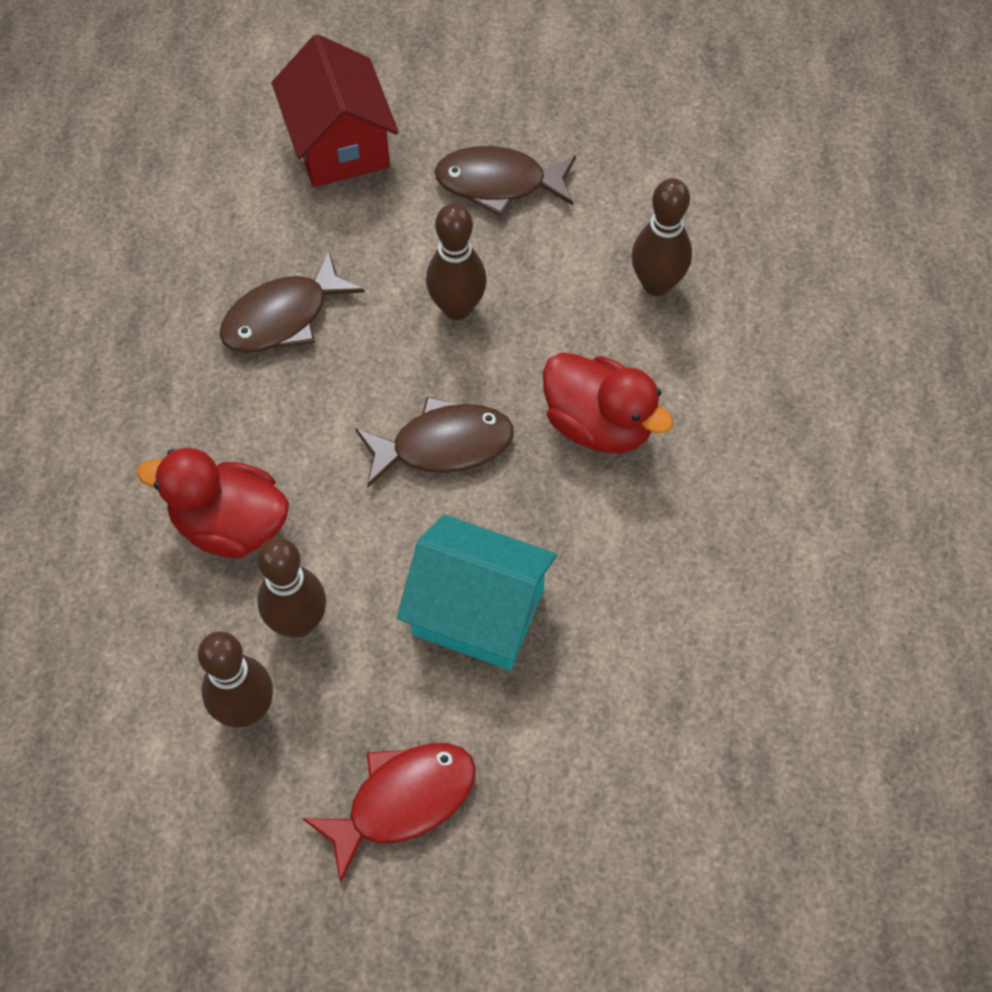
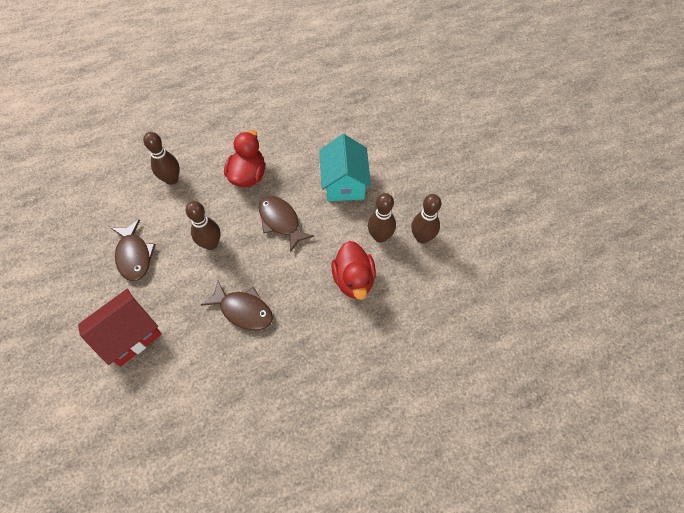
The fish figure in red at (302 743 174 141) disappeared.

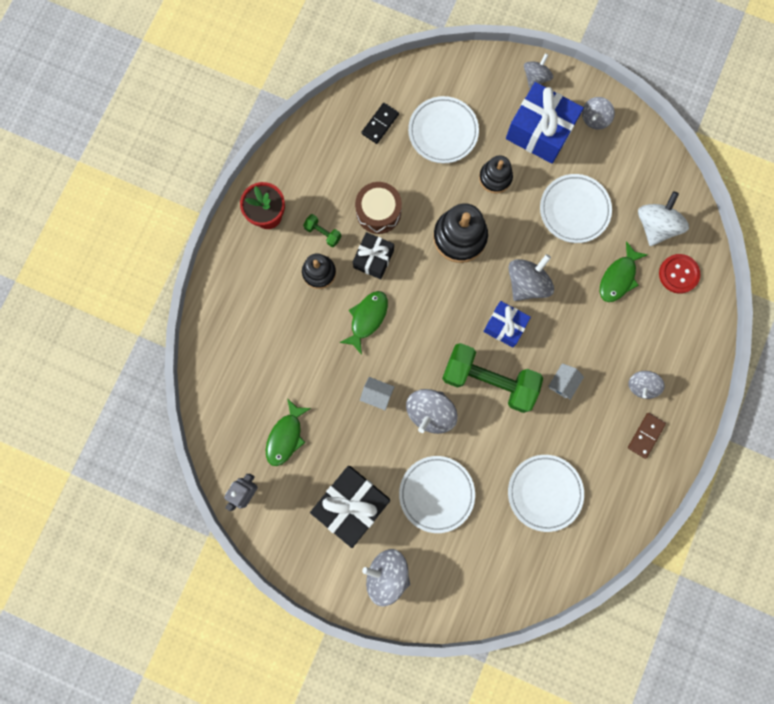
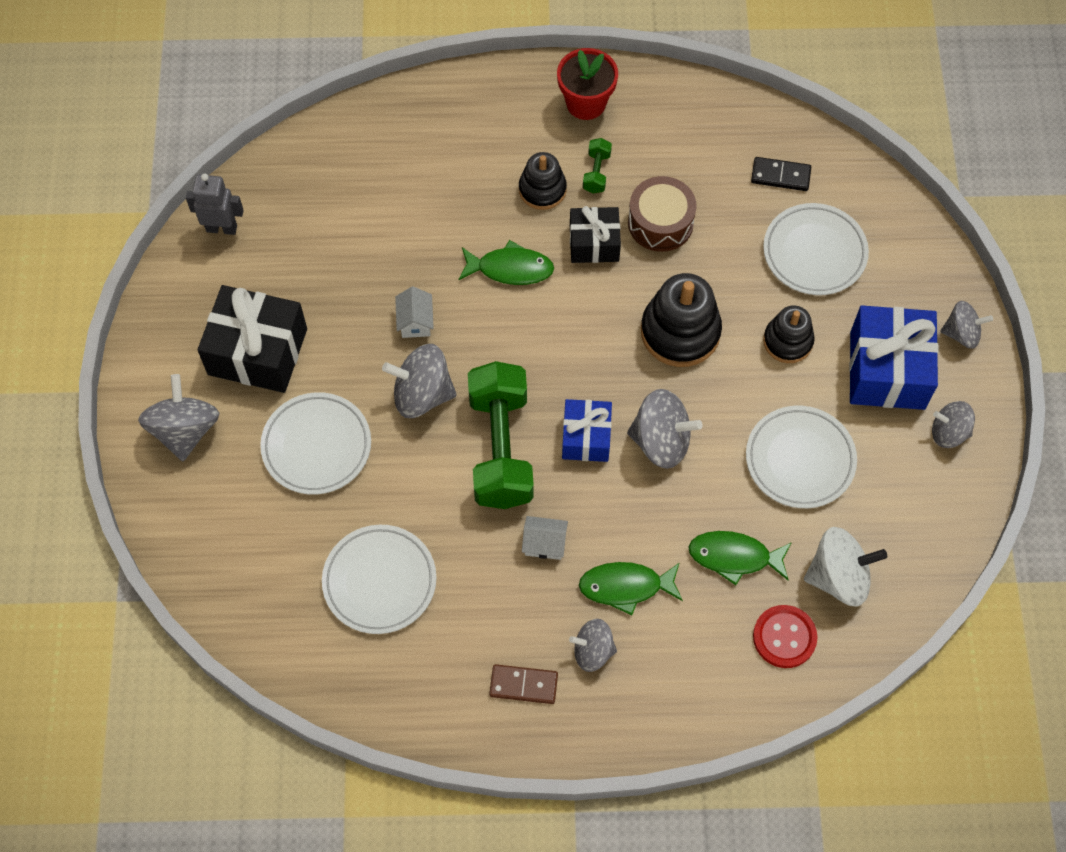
The fish figure in leaf-green moved from (266 398 45 68) to (579 562 104 53).

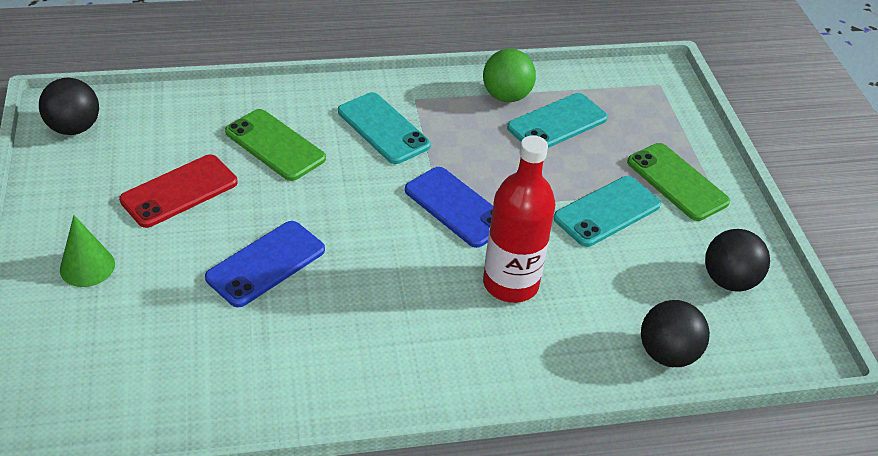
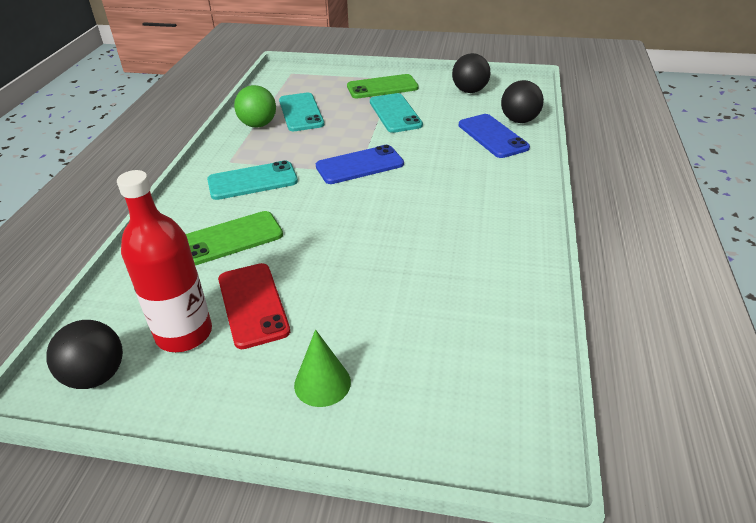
The smartphone in royal blue moved from (205 221 120 86) to (459 114 71 44).
The flask in red moved from (483 135 72 168) to (117 170 95 182).

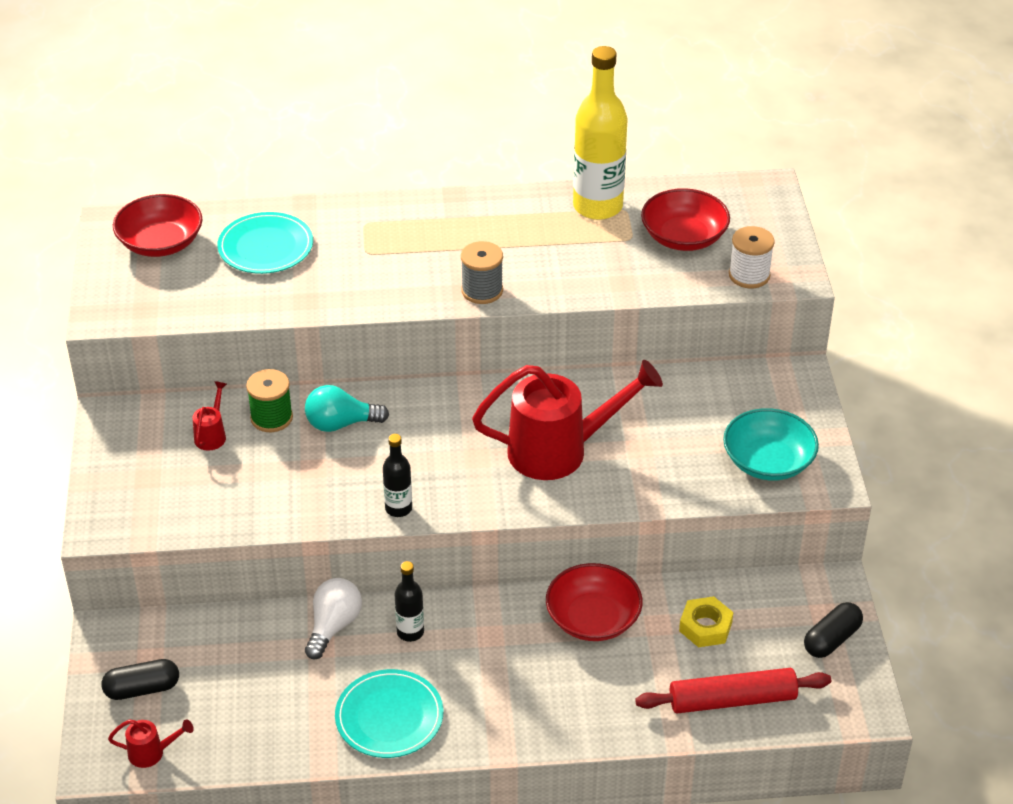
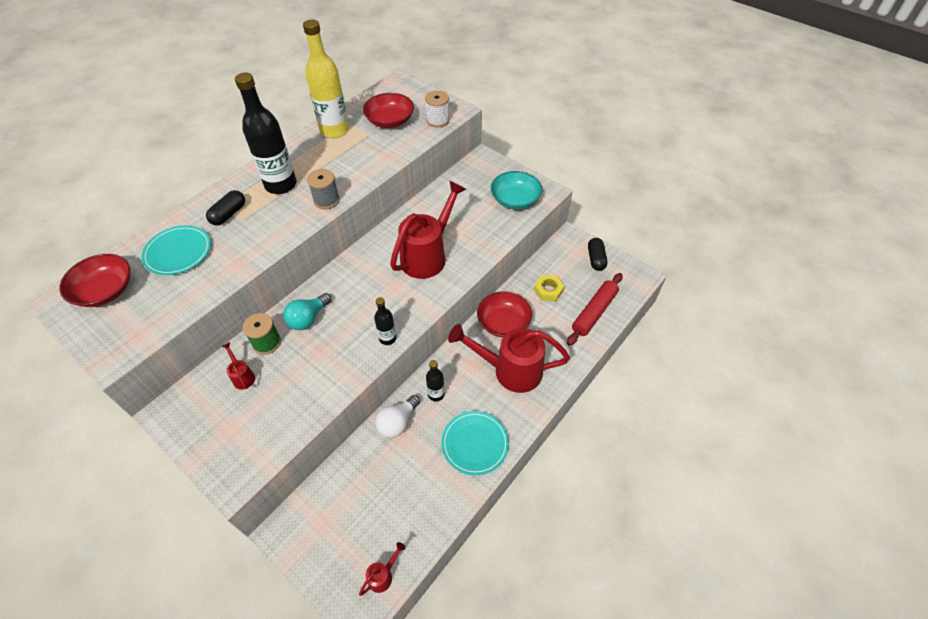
The pill shape in ebony moved from (101 659 78 41) to (206 190 39 36).
The lightbulb in pure white at (305 578 57 81) turned 120 degrees counterclockwise.
The flask in ebony at (235 73 62 121) appeared.
The watering pot in red at (448 324 122 69) appeared.

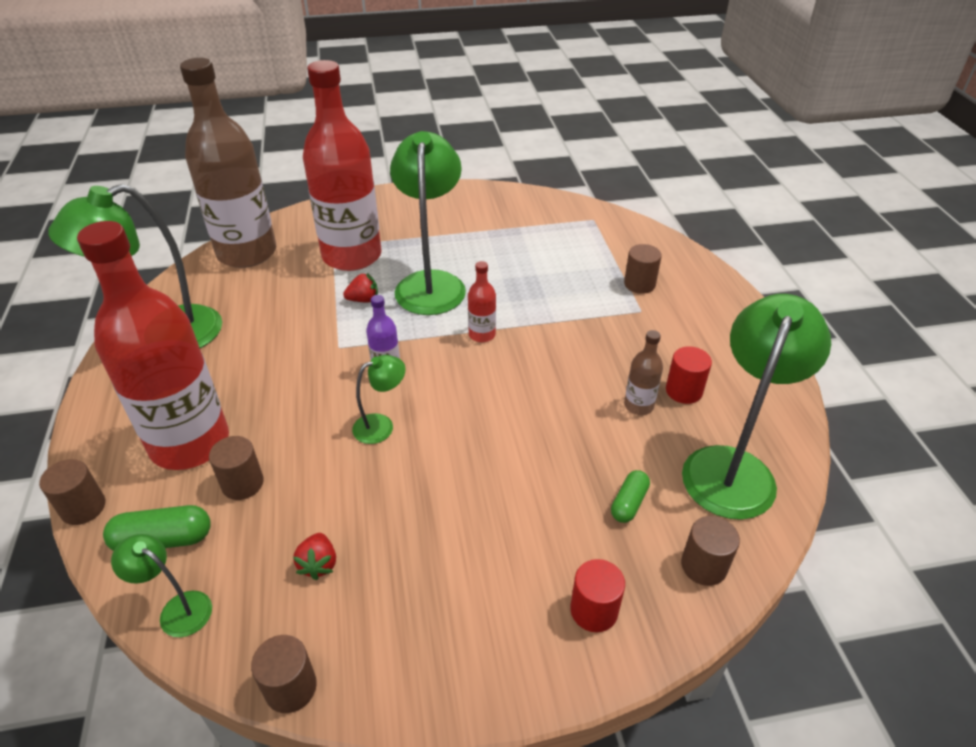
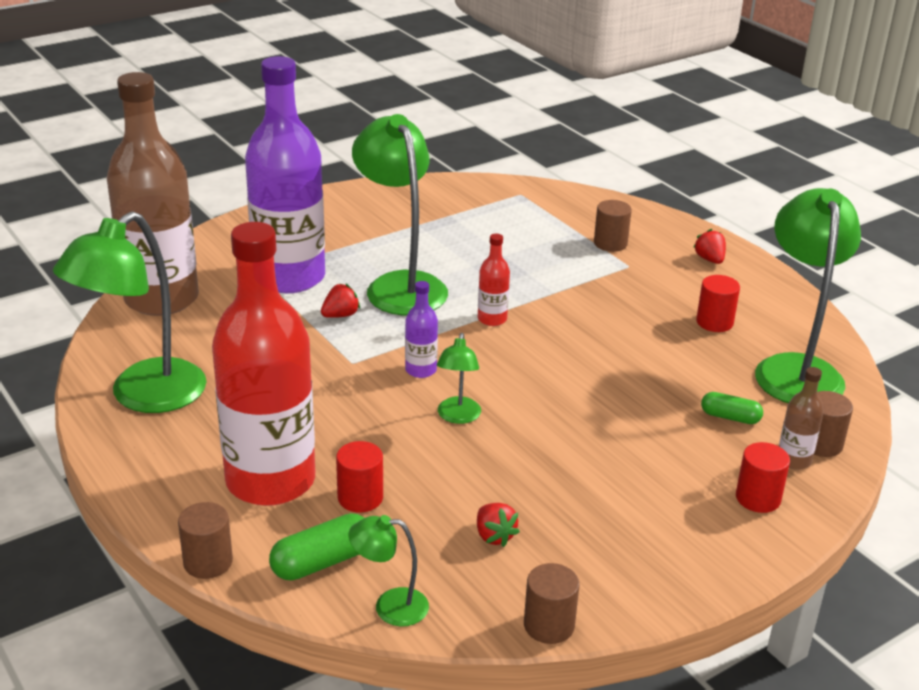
The solid cylinder in brown at (209 436 55 64) became the solid cylinder in red at (336 441 47 71).
The flask in red at (303 60 79 211) became the flask in violet at (245 56 80 237).
The reading lamp in leaf-green at (352 355 54 89) turned 150 degrees clockwise.
The pill shape in leaf-green at (611 470 39 53) turned 75 degrees counterclockwise.
The flask in brown moved from (624 330 39 85) to (779 367 45 103).
The strawberry in red at (693 229 33 35) appeared.

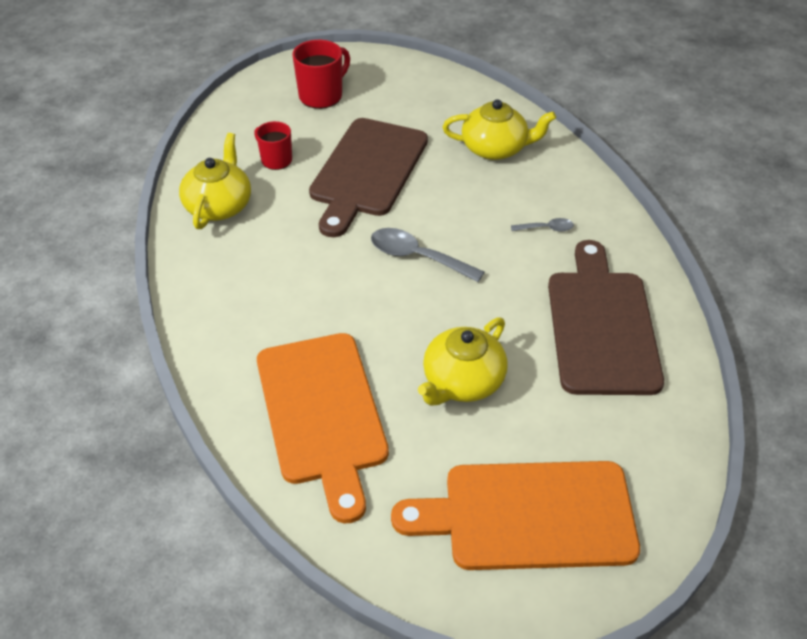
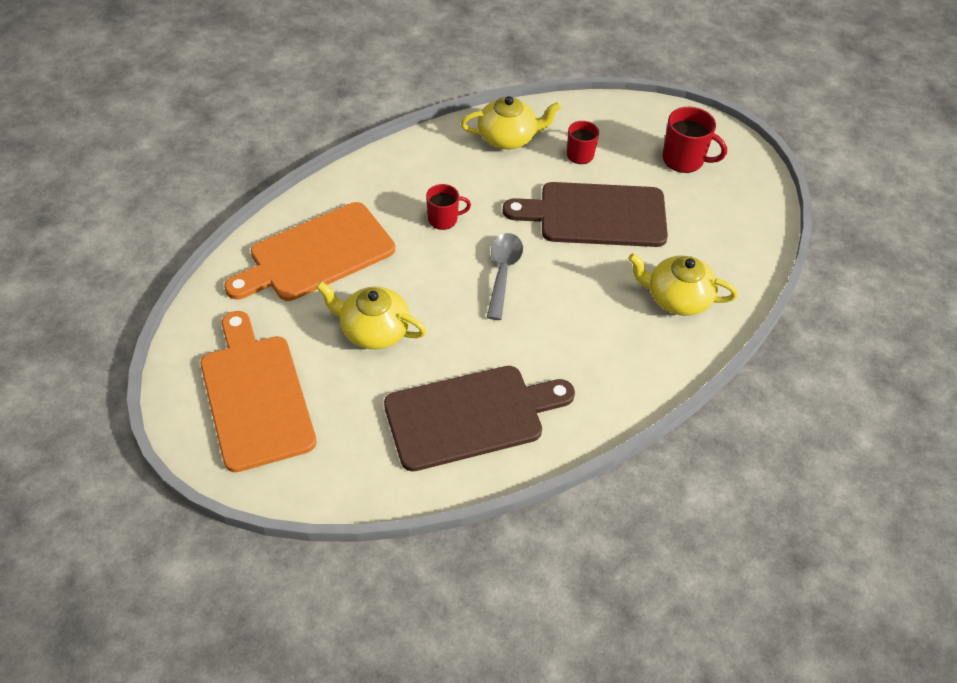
The teapot in golden at (443 99 113 61) turned 120 degrees clockwise.
The tablespoon in gray at (511 218 63 14) disappeared.
The tea mug in red at (426 184 45 46) appeared.

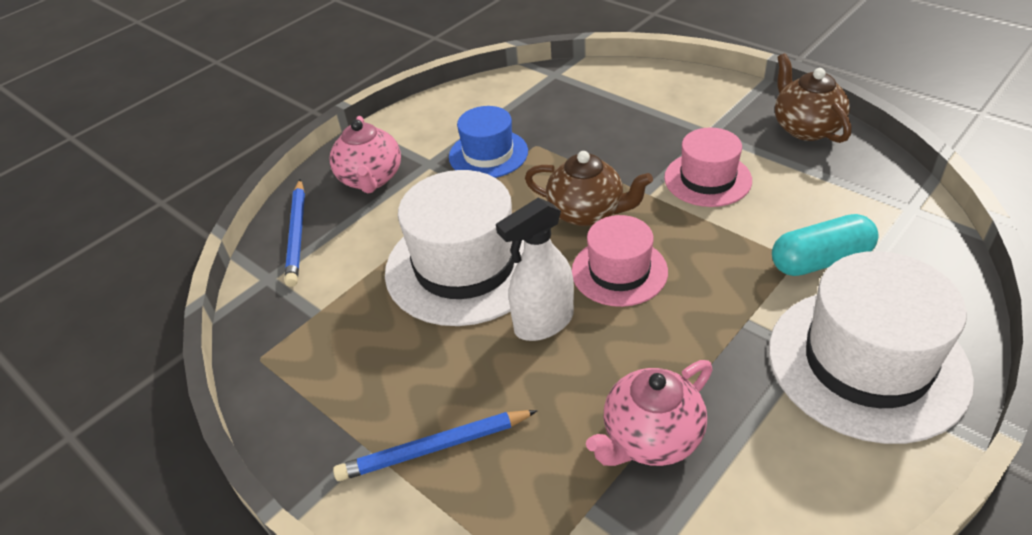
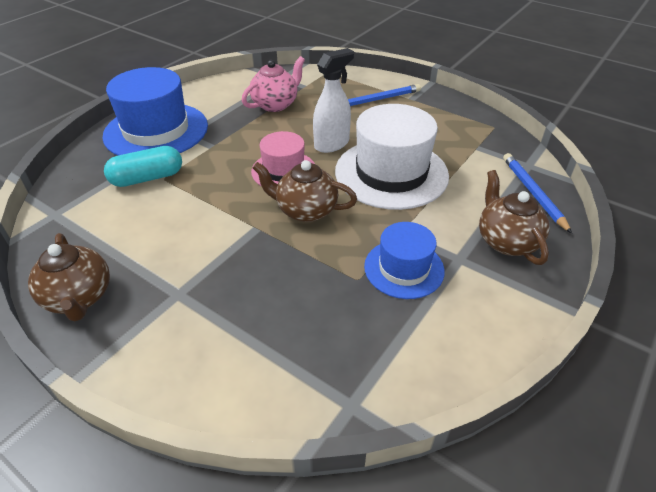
The teapot in rose-pink at (329 116 72 78) became the teapot in brown at (479 170 71 95).
The hat in rose-pink at (664 127 88 80) disappeared.
The hat in pure white at (769 251 205 193) became the hat in royal blue at (102 67 106 89).

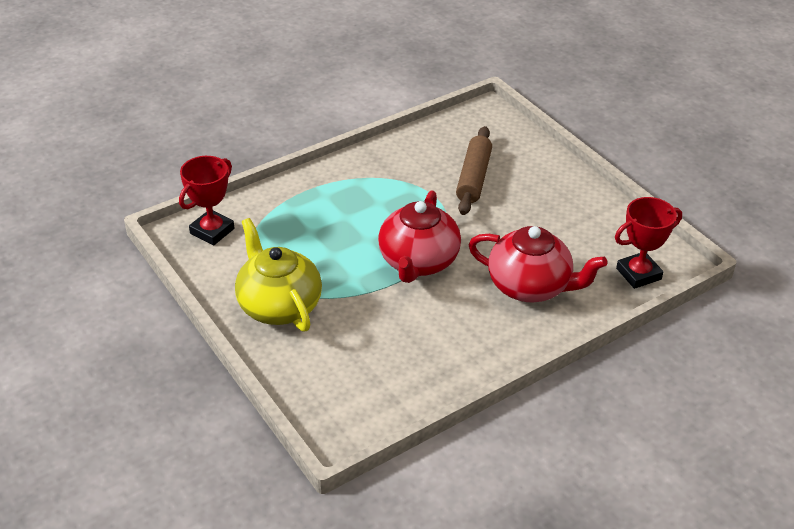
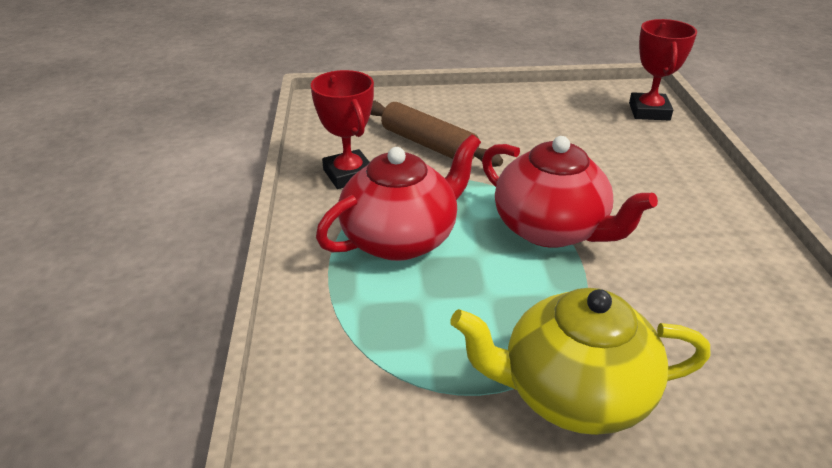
The prize cup in red moved from (179 156 55 89) to (311 70 63 119).
The teapot in red moved from (469 226 138 76) to (316 134 165 127).

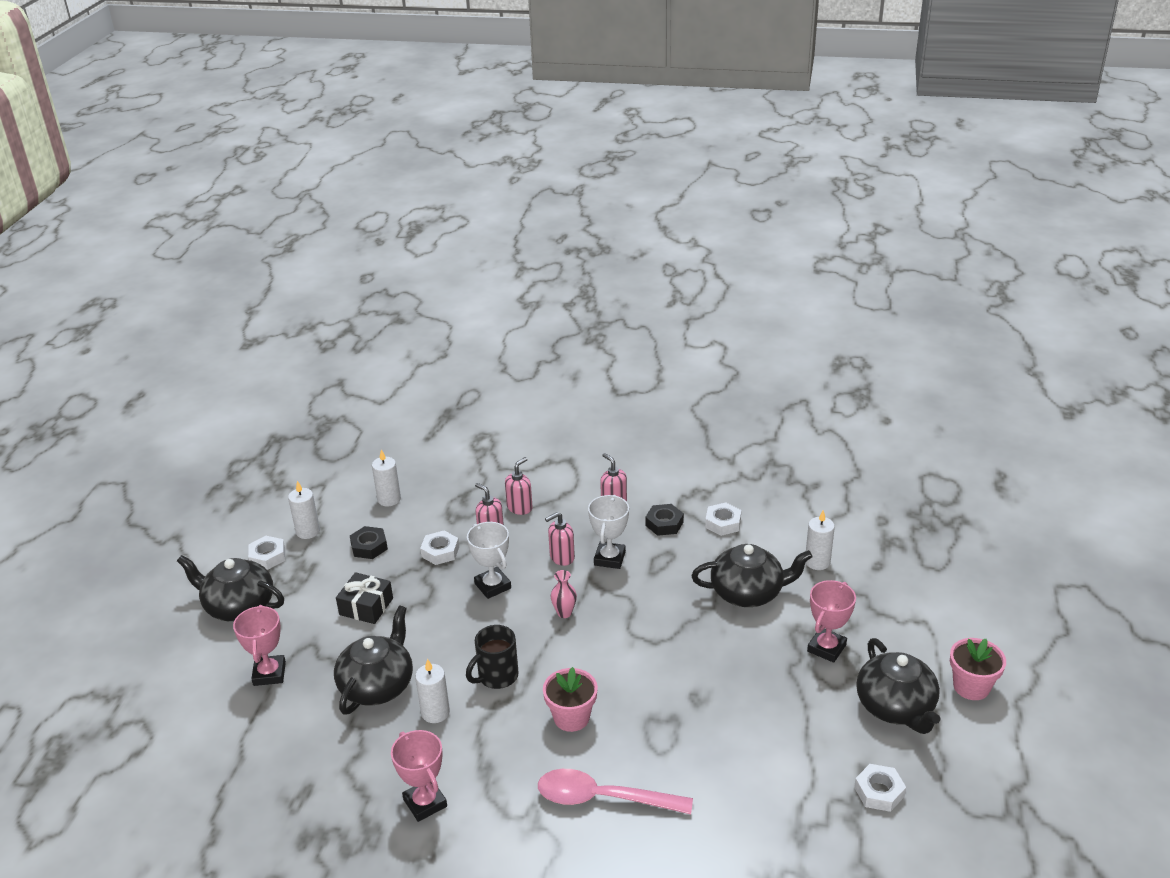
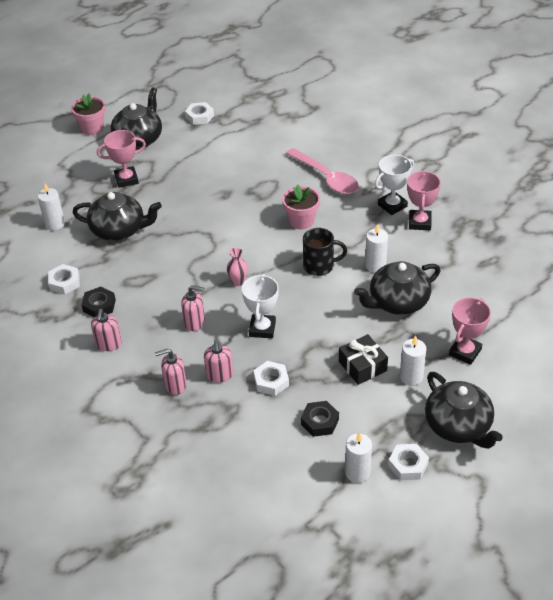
The pillar candle in pure white moved from (372 449 29 57) to (400 335 27 51).
The prize cup in pure white moved from (588 495 41 74) to (375 155 39 60).
The teapot in ebony at (691 544 122 63) turned 150 degrees clockwise.

